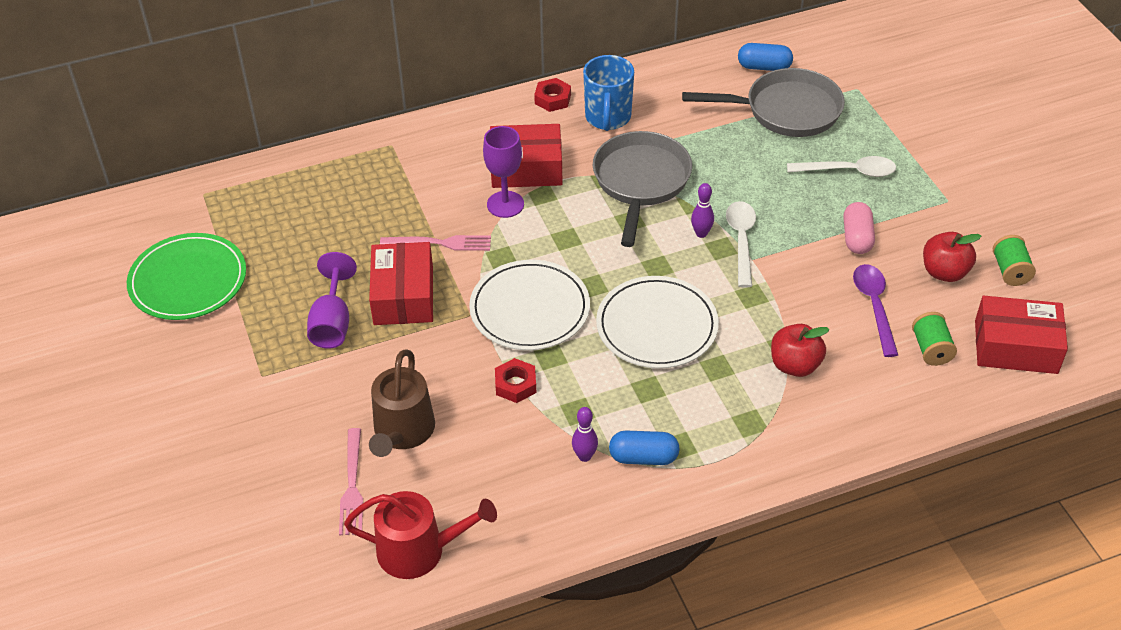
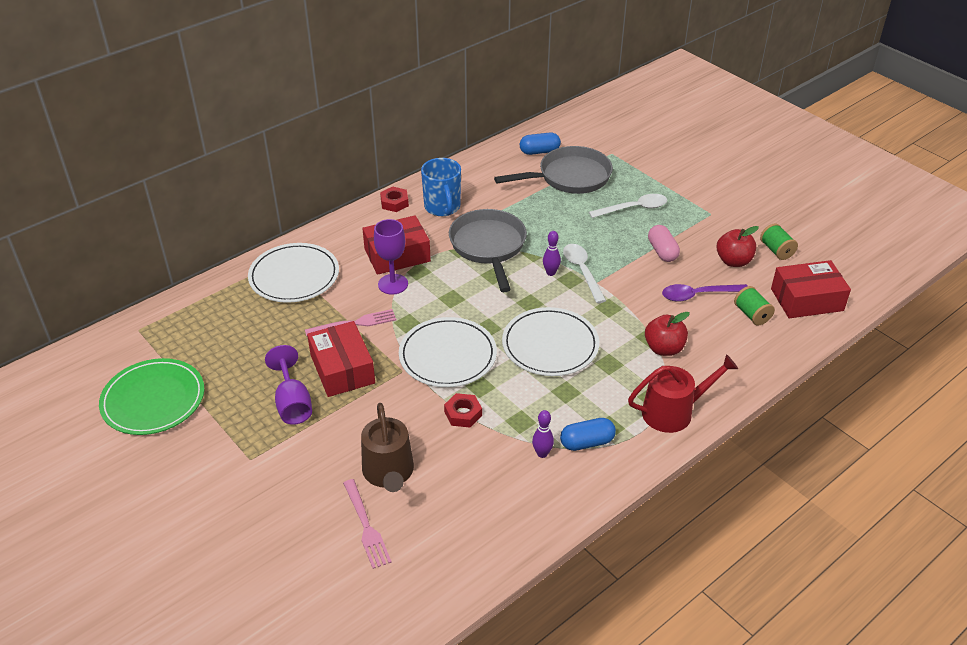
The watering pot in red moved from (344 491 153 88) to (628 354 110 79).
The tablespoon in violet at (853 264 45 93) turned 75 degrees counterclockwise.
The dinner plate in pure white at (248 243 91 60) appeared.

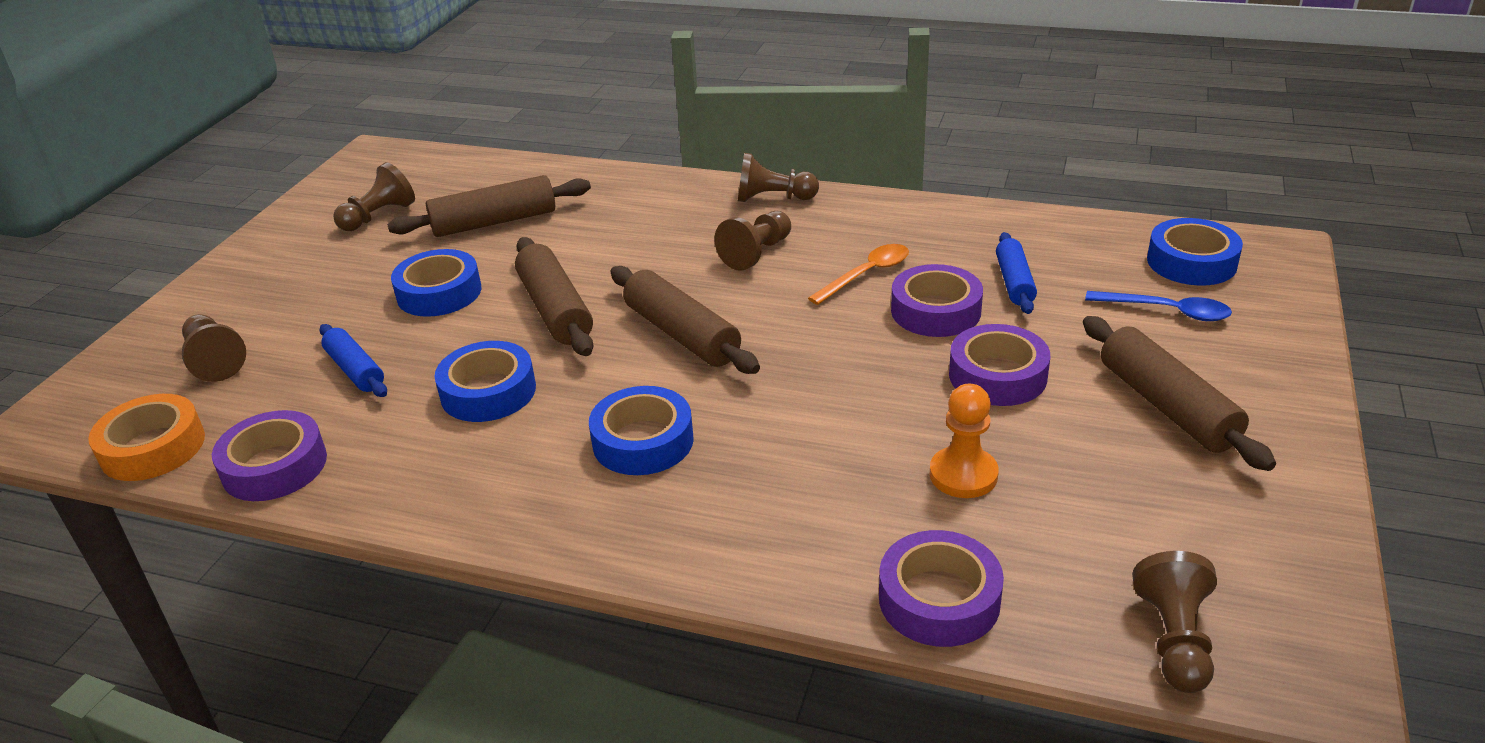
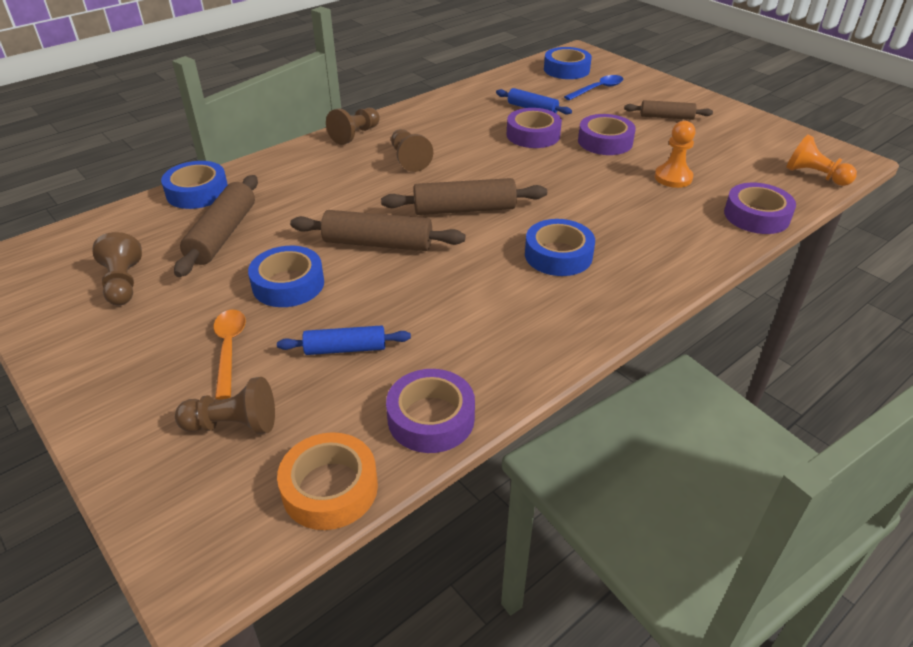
The sticky tape in royal blue moved from (434 341 102 81) to (161 161 67 48).
The tablespoon in bright orange moved from (808 244 101 61) to (213 310 33 89).
The dough roller in brown at (1083 316 193 155) changed to 0.63 times the size.
The chess pawn in brown at (1132 551 85 142) became the chess pawn in bright orange at (786 135 71 51).

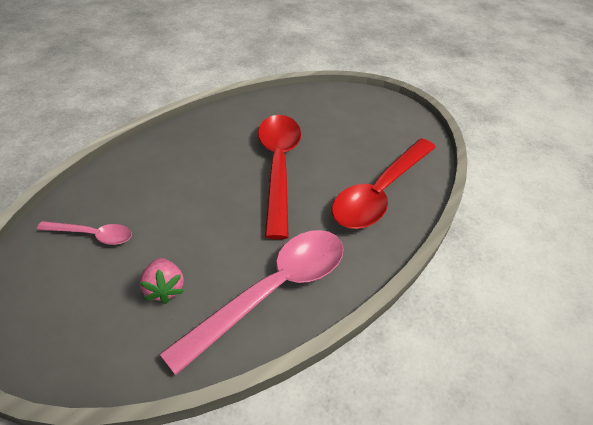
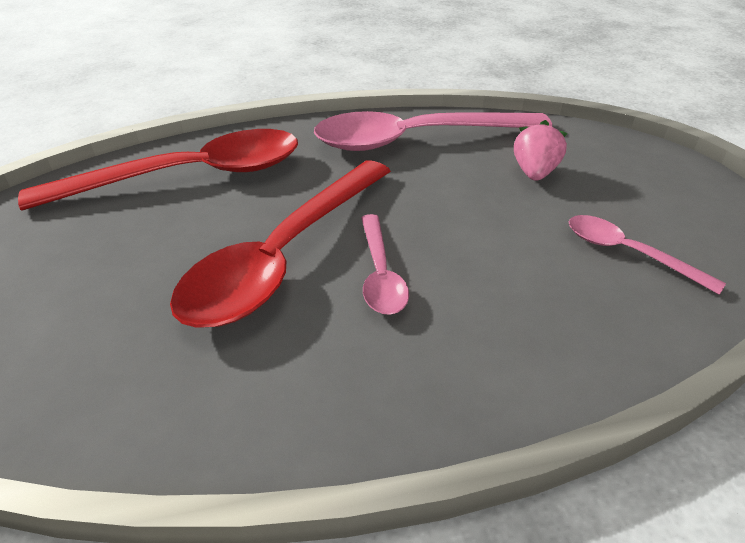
The tablespoon in rose-pink at (361 214 48 101) appeared.

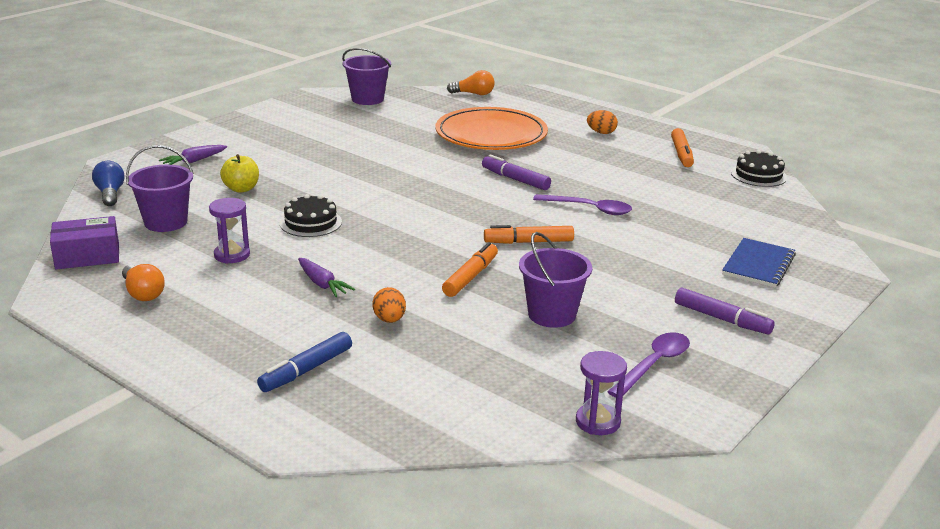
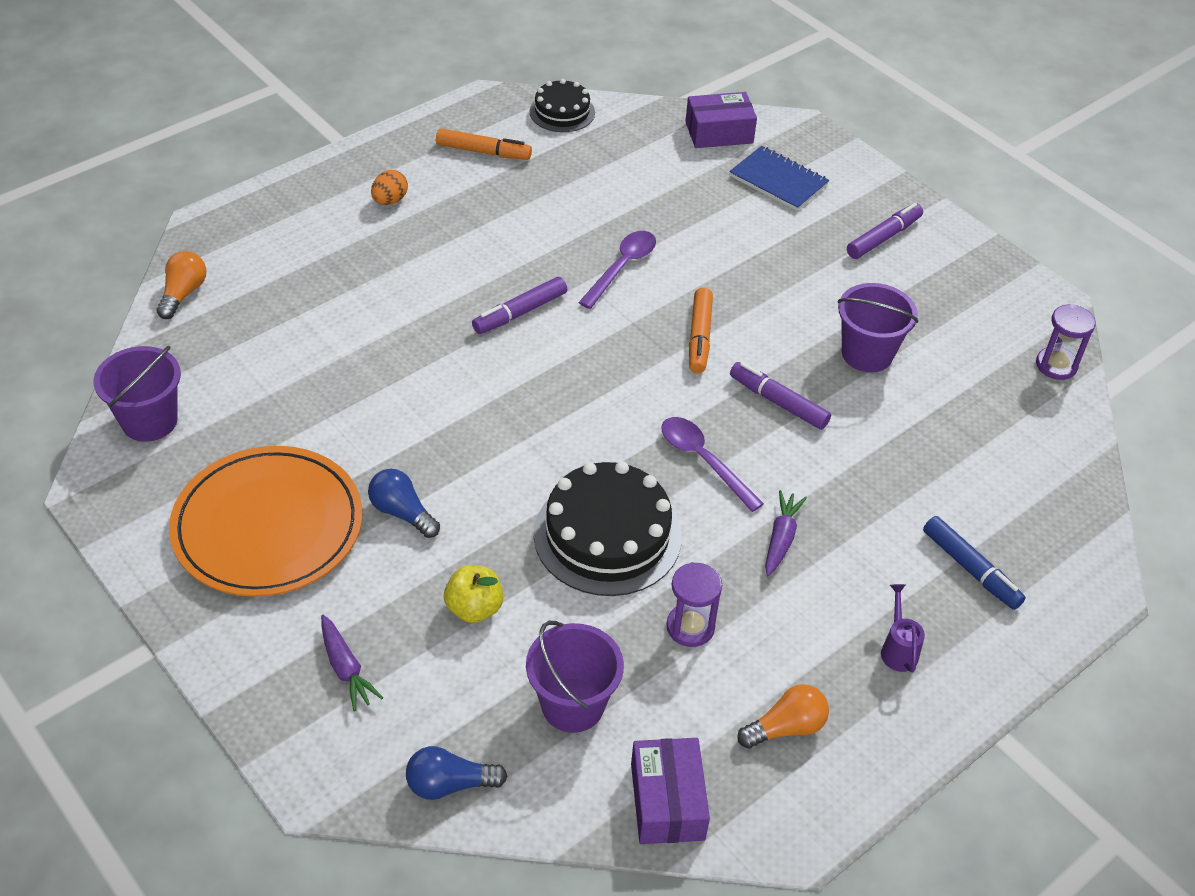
The gateau in ebony at (280 194 62 43) changed to 1.72 times the size.
The carrot in violet at (298 258 57 39) turned 45 degrees counterclockwise.
The egg in bright orange at (372 287 34 36) disappeared.
The dinner plate in bright orange moved from (435 107 113 43) to (169 446 193 151).
The felt pen in bright orange at (442 242 56 55) became the felt pen in violet at (730 362 101 68).
The tablespoon in violet moved from (607 332 83 66) to (661 417 103 95).
The lightbulb in royal blue at (368 469 72 69) appeared.
The package in violet at (685 92 72 56) appeared.
The watering pot in violet at (881 584 44 89) appeared.

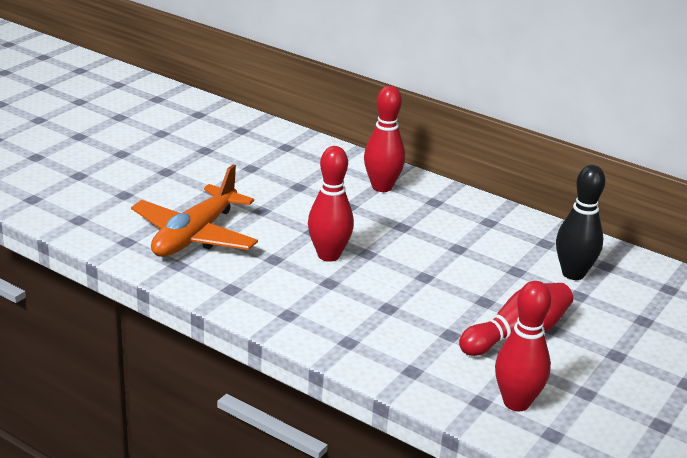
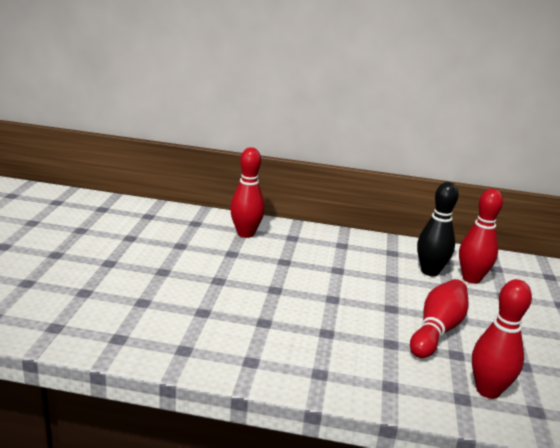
The toy plane in bright orange at (131 164 127 93) disappeared.
The bowling pin in red moved from (308 146 46 116) to (459 189 44 95).

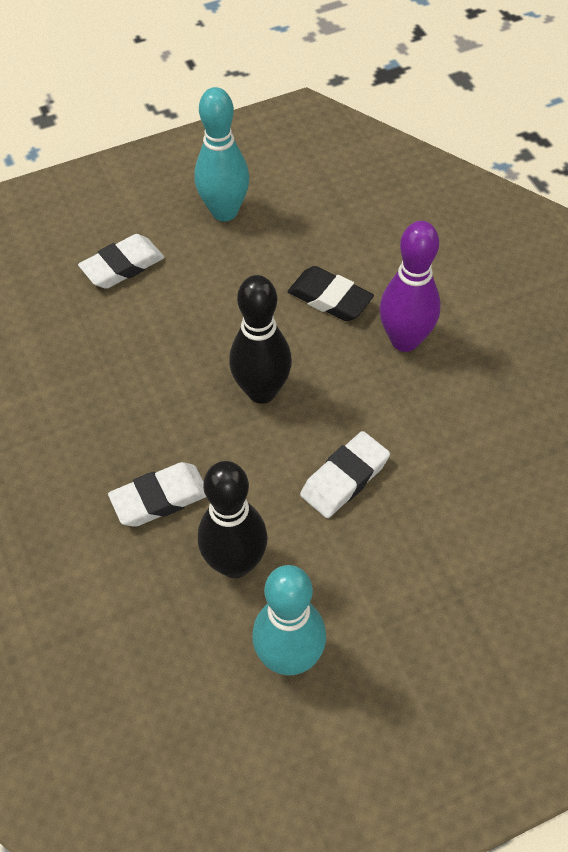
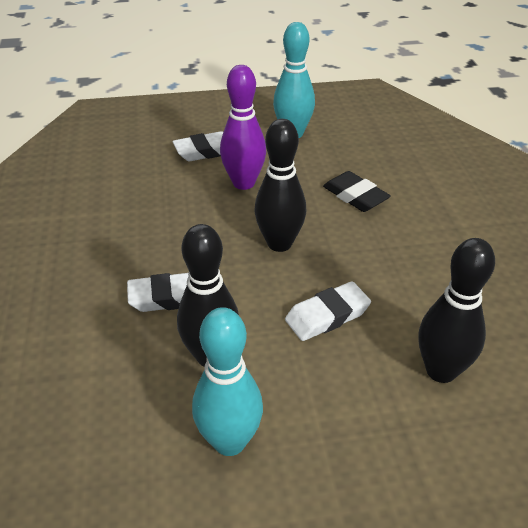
The bowling pin in violet moved from (379 221 62 131) to (220 65 46 125).
The bowling pin in ebony at (418 238 77 145) appeared.

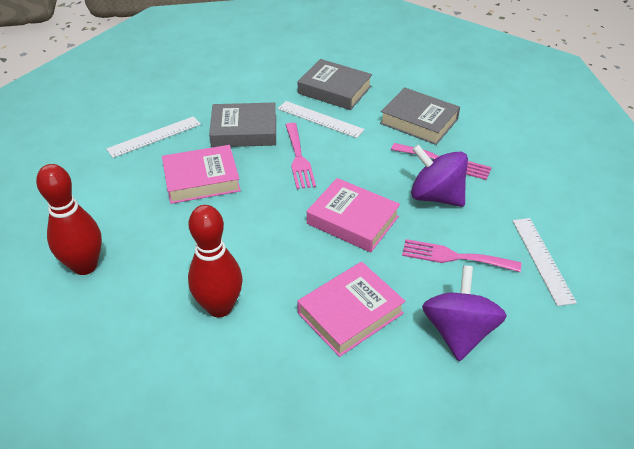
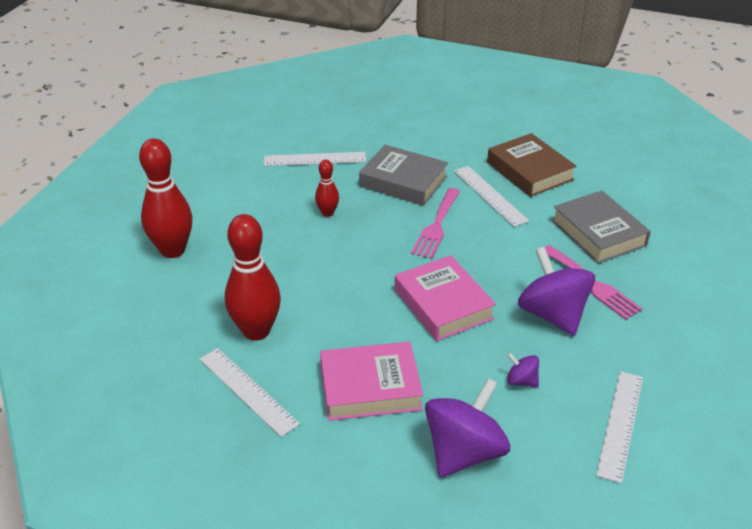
The book in rose-pink at (162 145 79 59) was replaced by the bowling pin in red at (315 160 24 57).
The book in gray at (298 59 74 51) became the book in brown at (487 133 89 64).
The table fork in rose-pink at (402 239 119 33) was replaced by the whirligig in violet at (507 353 32 34).
The measuring stick in pure white at (200 348 100 89) appeared.

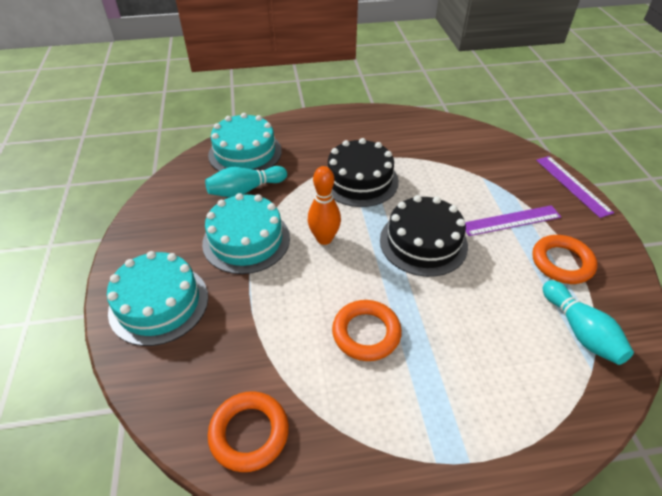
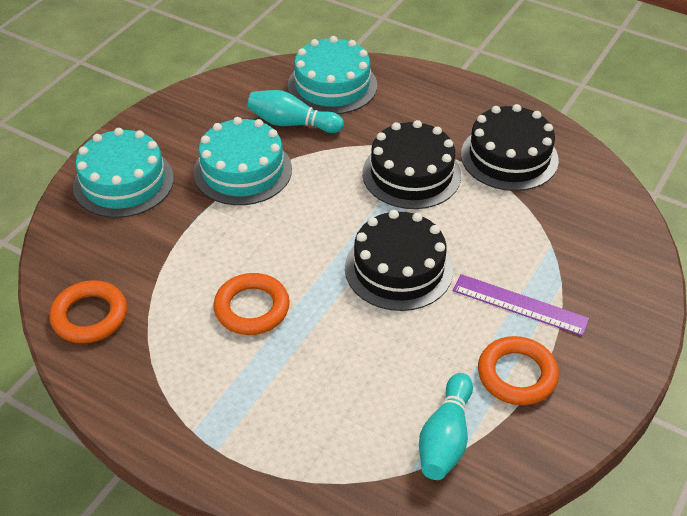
The bowling pin in bright orange at (308 166 33 79) disappeared.
The measuring stick in violet at (536 156 78 62) disappeared.
The gateau in ebony at (461 104 98 87) appeared.

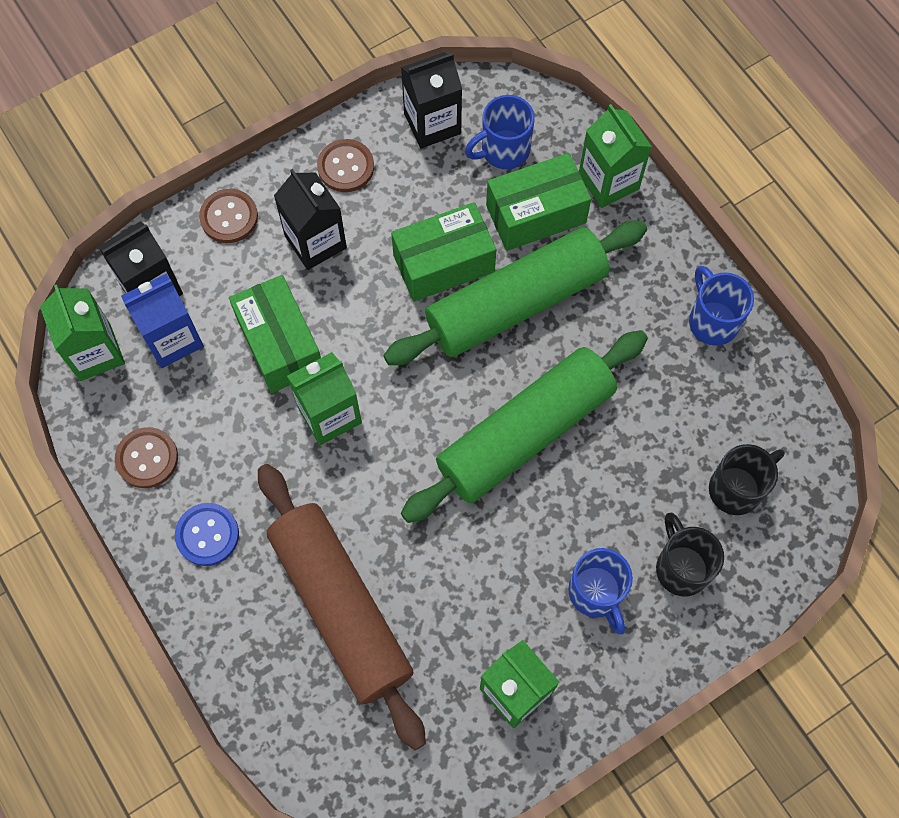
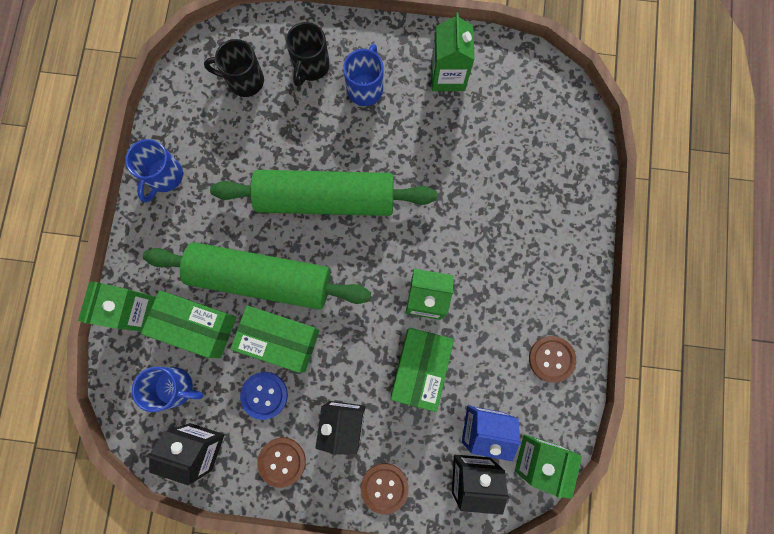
The shirt button in royal blue moved from (175 503 64 63) to (240 372 48 48).
The dough roller in brown at (258 464 168 286) disappeared.

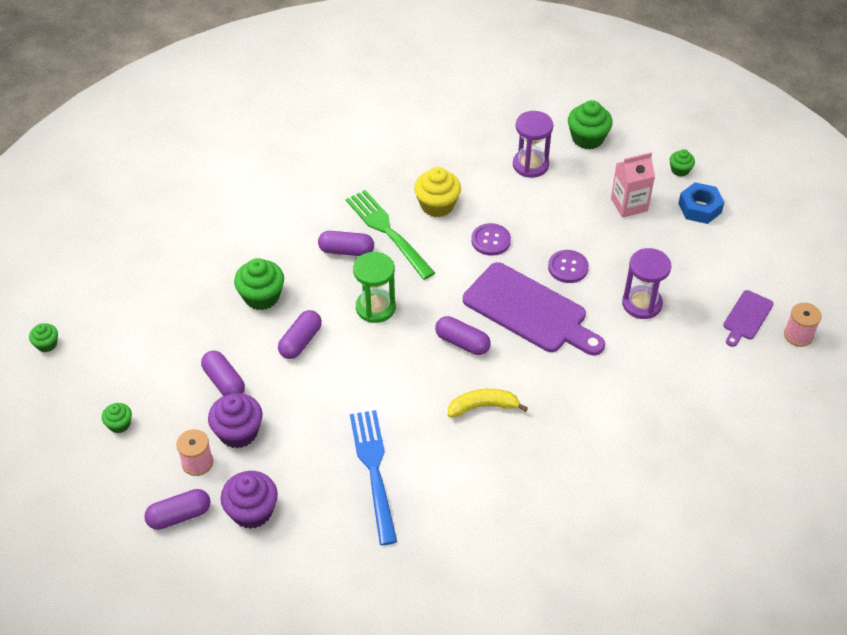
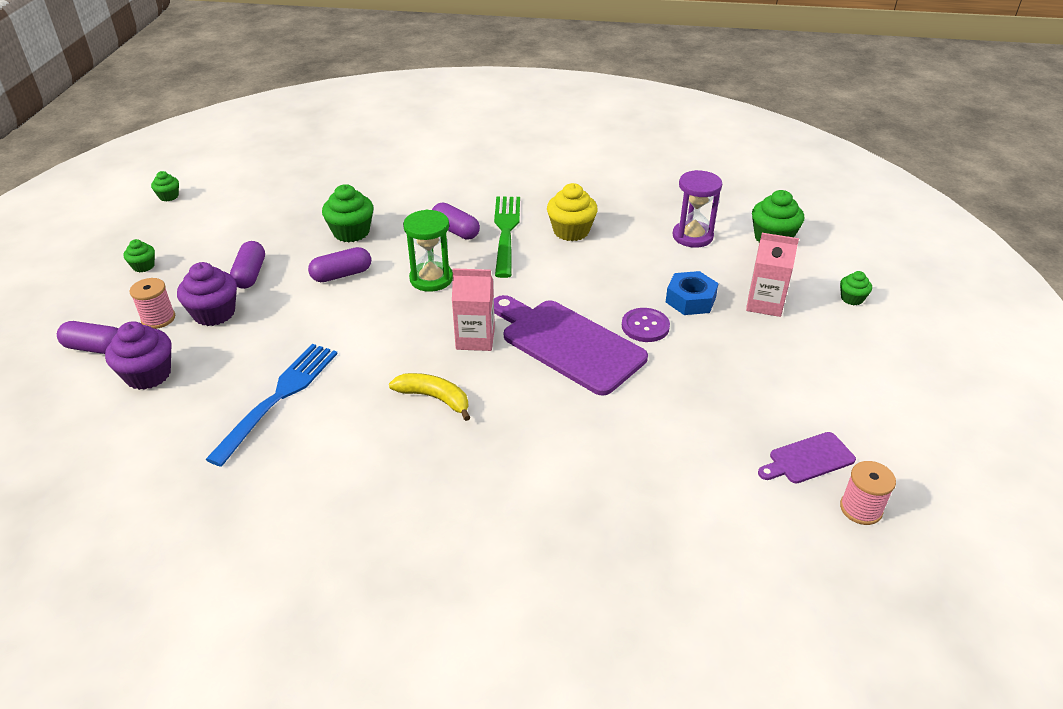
The pill shape in violet at (435 316 56 39) was replaced by the milk carton in rose-pink at (452 268 43 83).
The cutting board in violet at (463 262 142 94) turned 150 degrees clockwise.
The shirt button in violet at (471 223 40 33) disappeared.
The sand timer in violet at (622 248 49 71) disappeared.
The hexagon nut in royal blue moved from (678 182 47 42) to (666 271 53 44).

